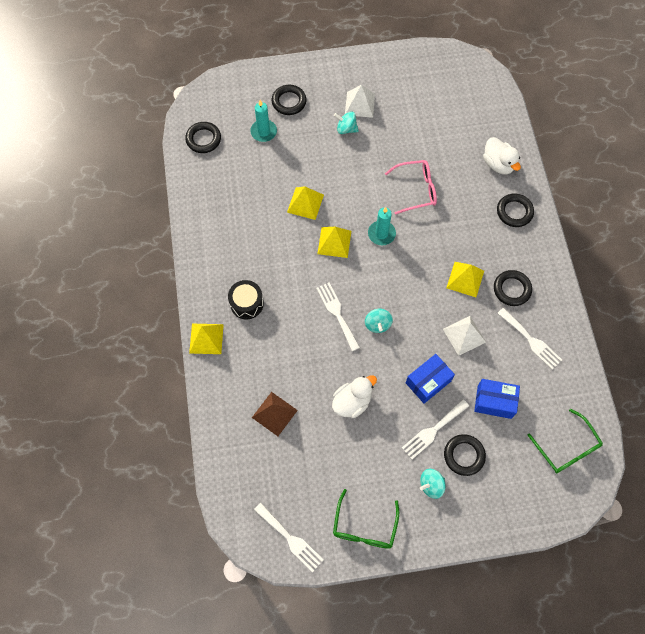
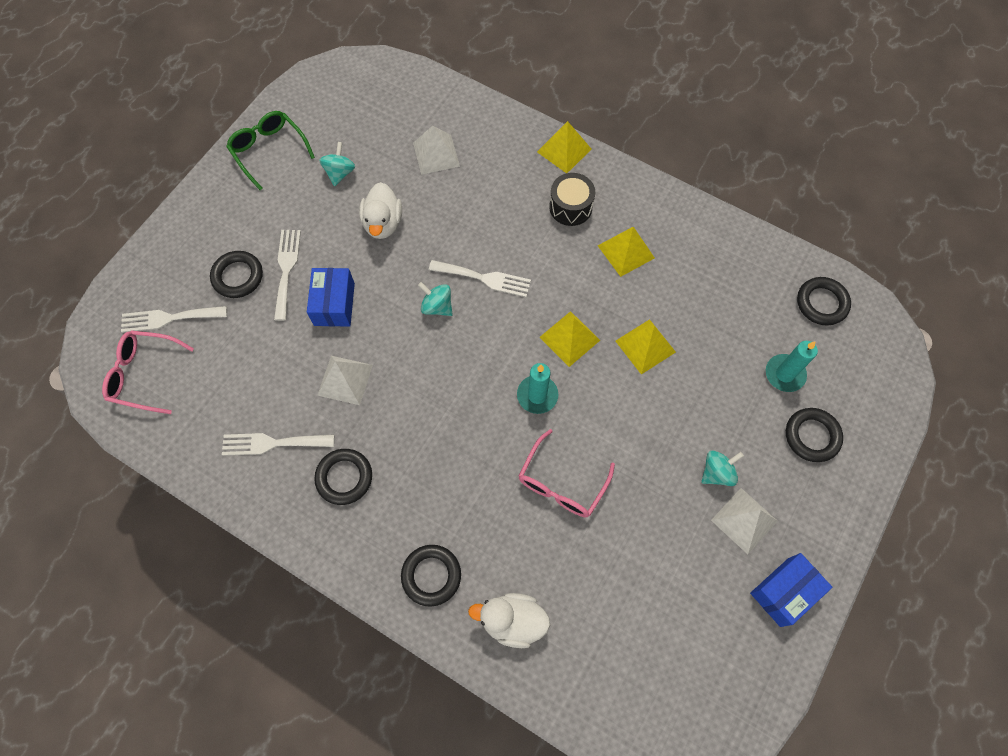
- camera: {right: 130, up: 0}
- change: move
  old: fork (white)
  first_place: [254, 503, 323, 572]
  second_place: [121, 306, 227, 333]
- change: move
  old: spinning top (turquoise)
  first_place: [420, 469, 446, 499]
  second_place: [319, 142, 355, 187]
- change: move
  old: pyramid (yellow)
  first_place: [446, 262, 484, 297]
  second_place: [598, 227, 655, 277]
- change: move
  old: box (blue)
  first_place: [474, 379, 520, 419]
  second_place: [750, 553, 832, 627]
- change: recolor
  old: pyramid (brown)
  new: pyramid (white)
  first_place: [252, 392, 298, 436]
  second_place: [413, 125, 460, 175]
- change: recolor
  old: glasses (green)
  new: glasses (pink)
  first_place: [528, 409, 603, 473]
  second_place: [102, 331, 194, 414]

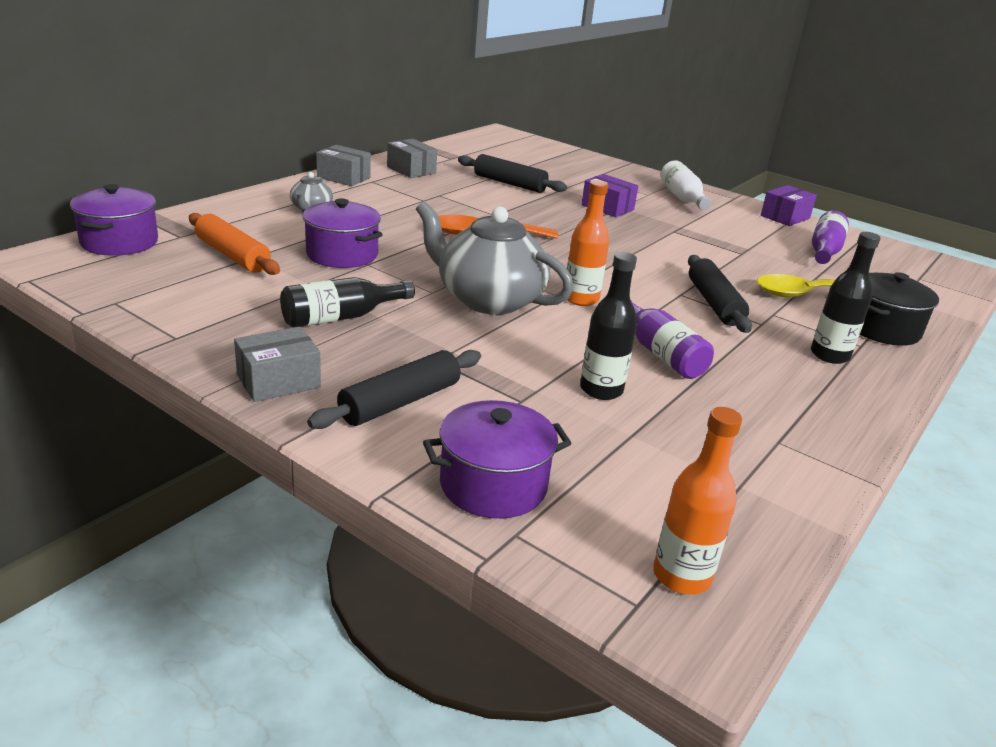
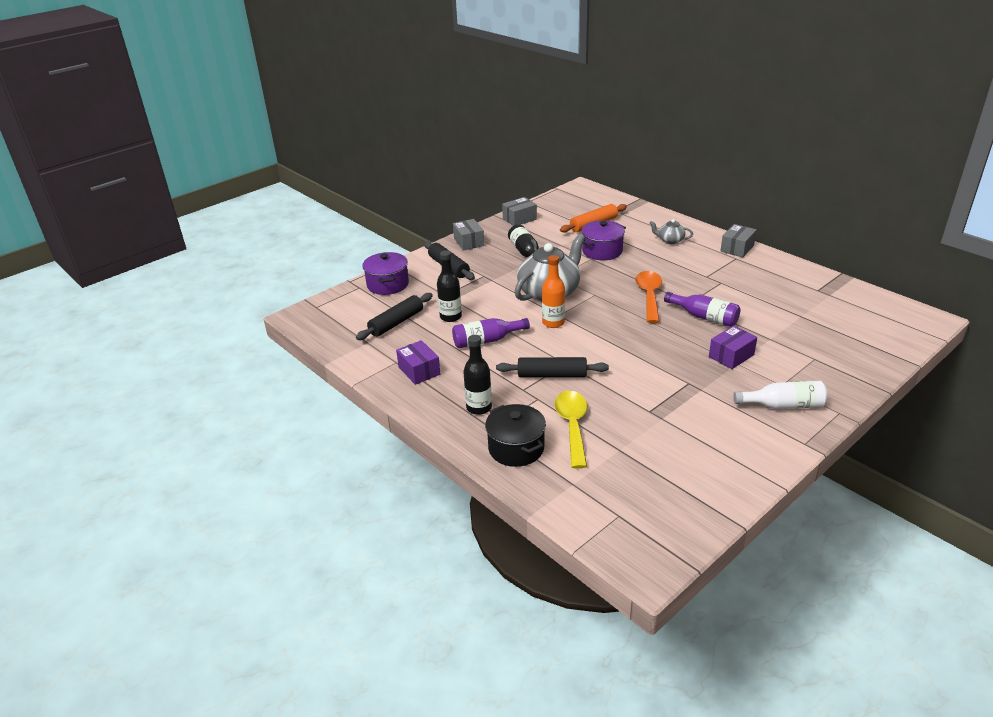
- camera: {right: 105, up: 5}
- change: delete
  old: pot (purple)
  first_place: [70, 184, 158, 256]
- change: delete
  old: bottle (orange)
  first_place: [653, 407, 742, 595]
- change: move
  old: box (grey)
  first_place: [387, 139, 437, 178]
  second_place: [502, 197, 537, 226]
- change: move
  old: rolling pin (black)
  first_place: [458, 154, 567, 193]
  second_place: [356, 293, 433, 340]
- change: move
  old: box (purple)
  first_place: [761, 185, 817, 226]
  second_place: [396, 340, 440, 385]
- change: move
  old: bottle (purple)
  first_place: [812, 211, 849, 264]
  second_place: [664, 292, 740, 327]

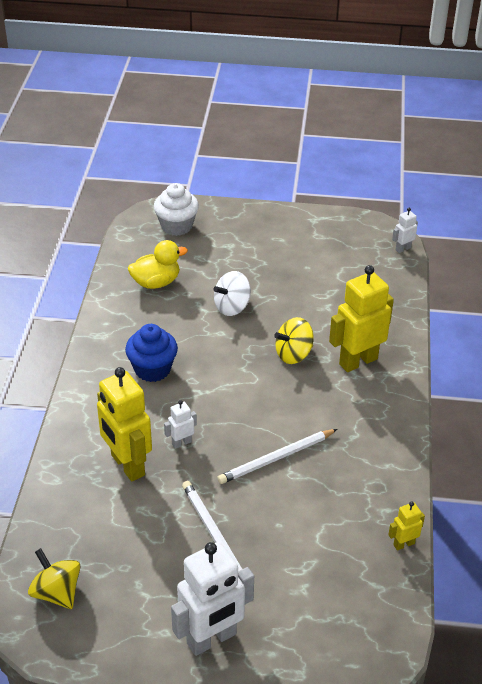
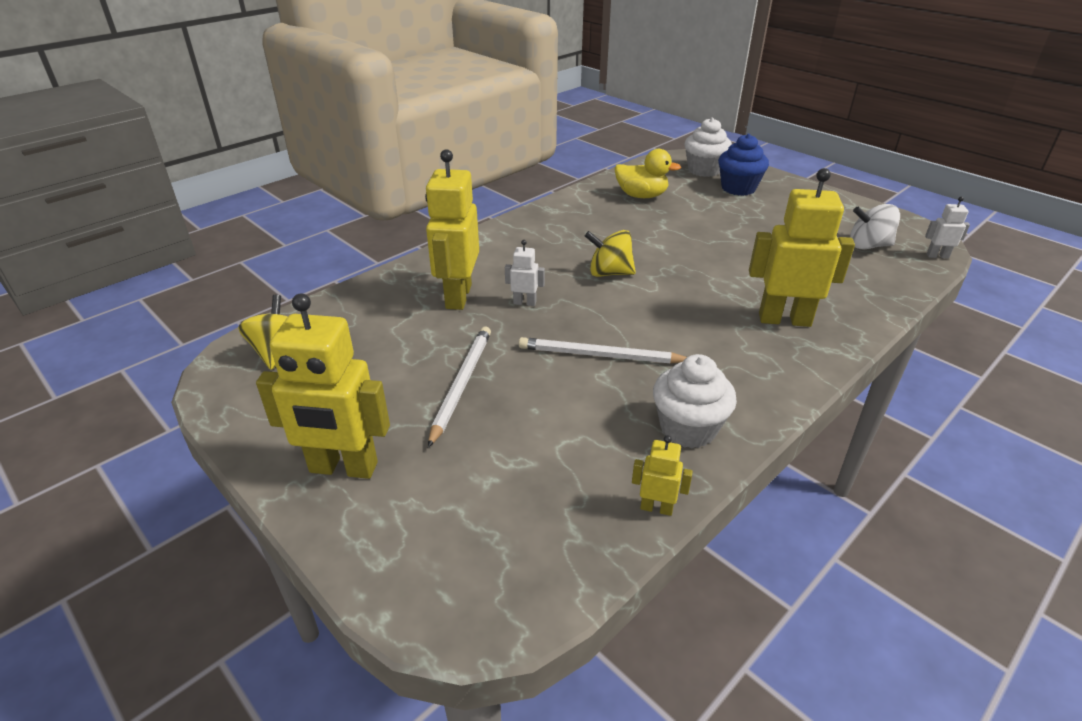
- camera: {right: 40, up: -5}
- change: insert
  new: cupcake (white)
  second_place: [653, 354, 737, 448]
- change: move
  old: cupcake (blue)
  first_place: [125, 324, 178, 382]
  second_place: [718, 134, 769, 196]
- change: move
  old: spinning top (white)
  first_place: [213, 271, 251, 316]
  second_place: [850, 204, 900, 250]
- change: move
  old: spinning top (yellow)
  first_place: [274, 317, 314, 364]
  second_place: [585, 230, 636, 277]
- change: recolor
  old: robot (white)
  new: robot (yellow)
  first_place: [171, 542, 254, 656]
  second_place: [256, 293, 390, 479]

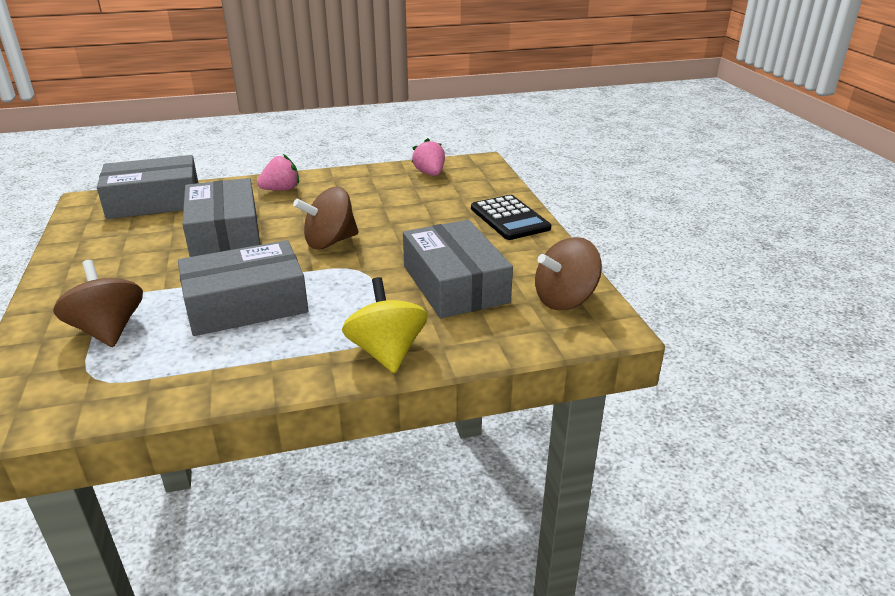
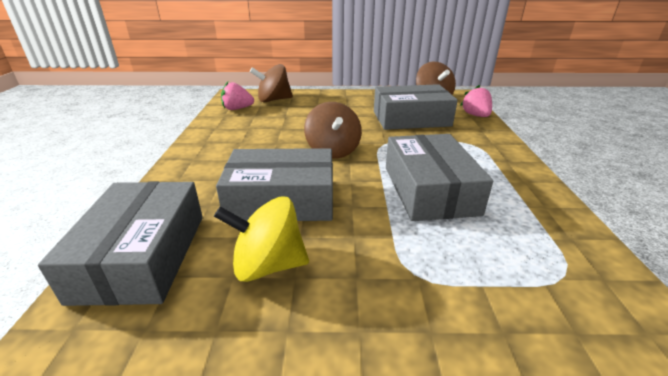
- camera: {right: -75, up: 0}
- change: delete
  old: calculator (black)
  first_place: [471, 195, 551, 240]
- change: move
  old: spinning top (brown)
  first_place: [53, 260, 143, 347]
  second_place: [250, 64, 293, 102]
- change: move
  old: strawberry (pink)
  first_place: [257, 154, 299, 191]
  second_place: [460, 85, 492, 117]
- change: move
  old: spinning top (yellow)
  first_place: [342, 277, 428, 373]
  second_place: [214, 196, 309, 282]

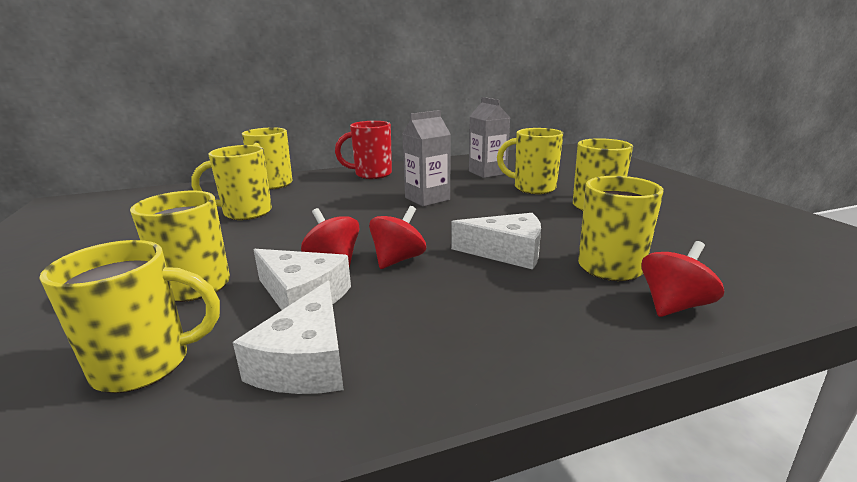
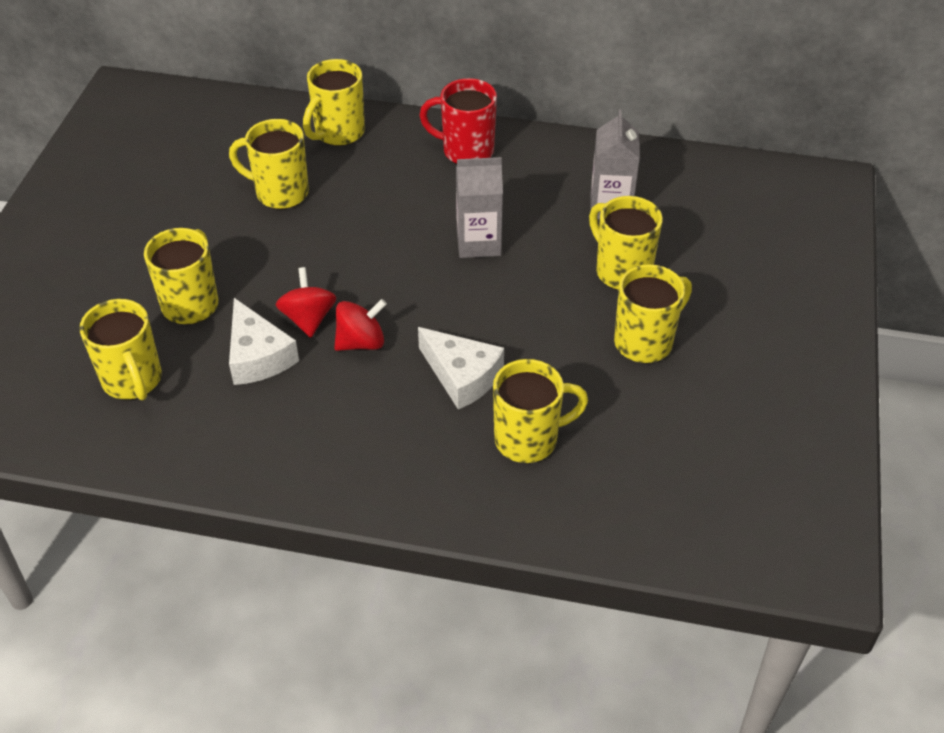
- camera: {right: 30, up: 25}
- change: delete
  old: cheese (white)
  first_place: [233, 281, 344, 394]
- change: delete
  old: spinning top (red)
  first_place: [641, 241, 724, 317]
- change: rotate
  old: mug (yellow)
  first_place: [40, 240, 220, 393]
  second_place: [80, 299, 162, 401]
  degrees: 45

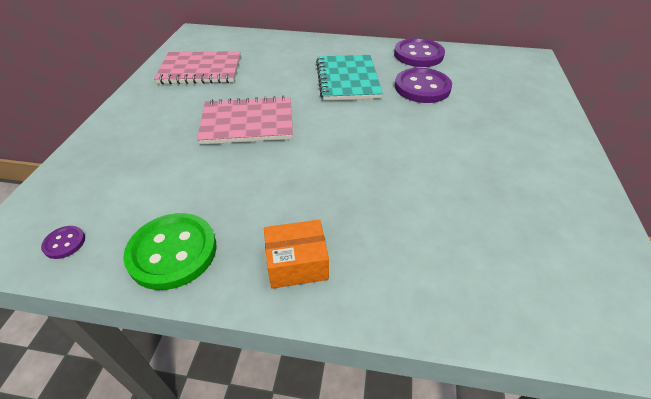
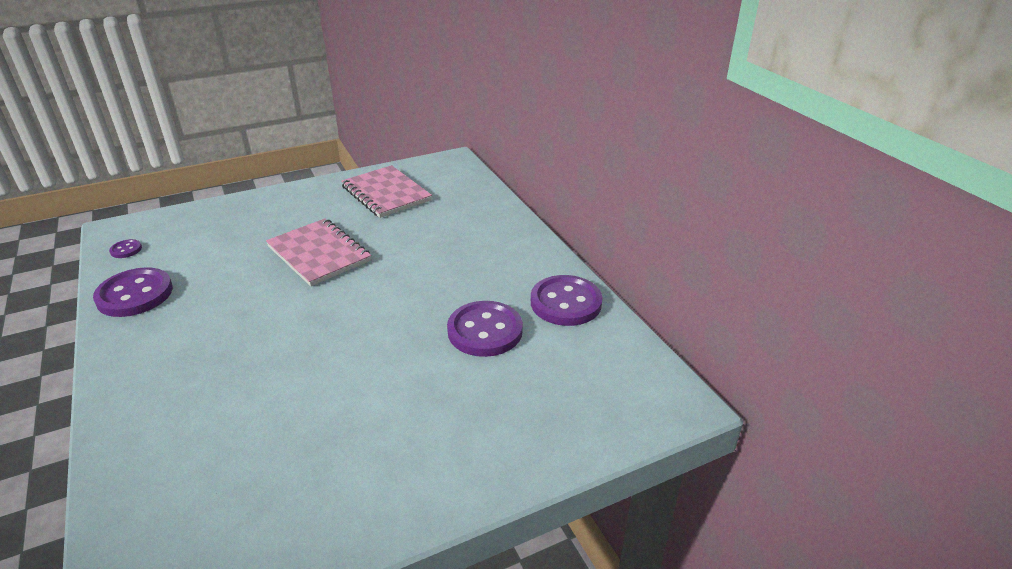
- camera: {right: 55, up: -10}
- change: delete
  old: box (orange)
  first_place: [264, 220, 329, 289]
- change: delete
  old: notebook (turquoise)
  first_place: [316, 55, 383, 101]
- change: recolor
  old: button (green)
  new: button (purple)
  first_place: [123, 213, 217, 290]
  second_place: [93, 267, 173, 317]

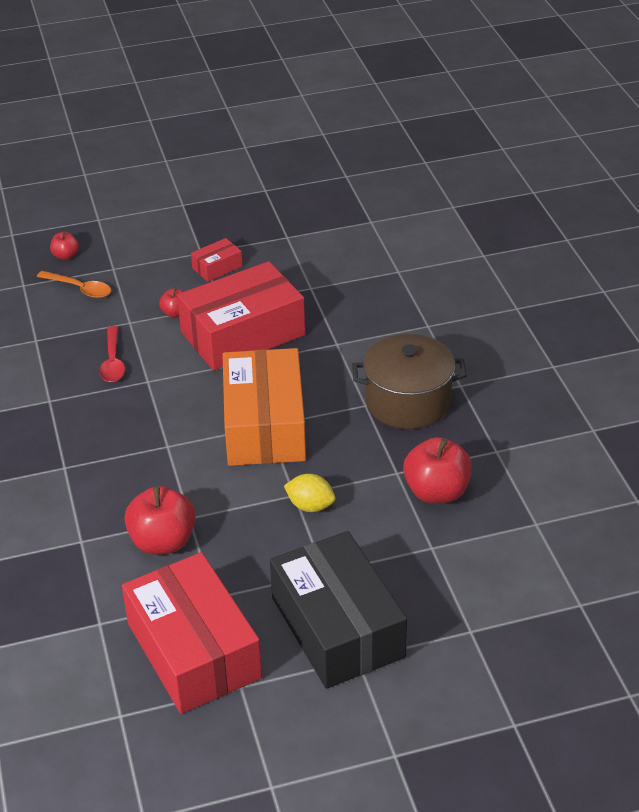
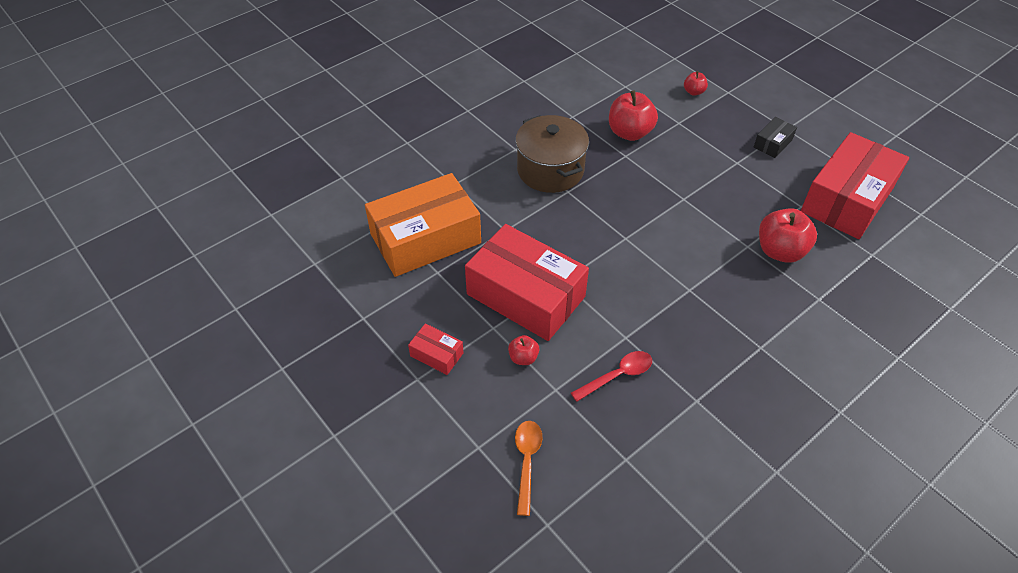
- camera: {right: -115, up: 10}
- change: delete
  old: lemon (yellow)
  first_place: [284, 474, 336, 512]
- change: move
  old: apple (red)
  first_place: [50, 231, 79, 260]
  second_place: [684, 71, 708, 96]
- change: move
  old: box (orange)
  first_place: [222, 348, 306, 466]
  second_place: [365, 173, 481, 277]
- change: resize
  old: box (black)
  first_place: [270, 531, 407, 689]
  second_place: [754, 117, 797, 158]
  factor: 0.42

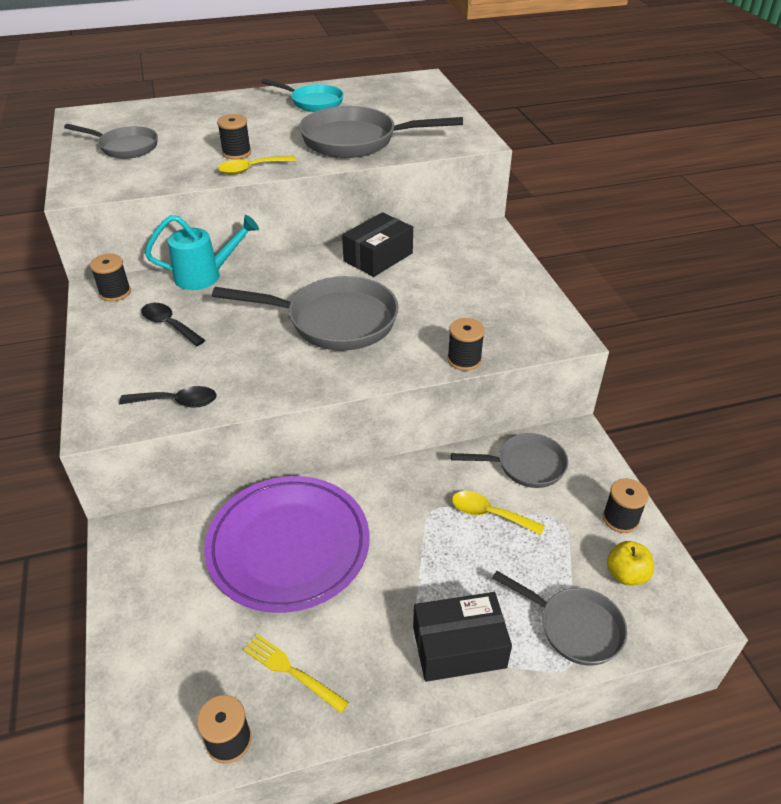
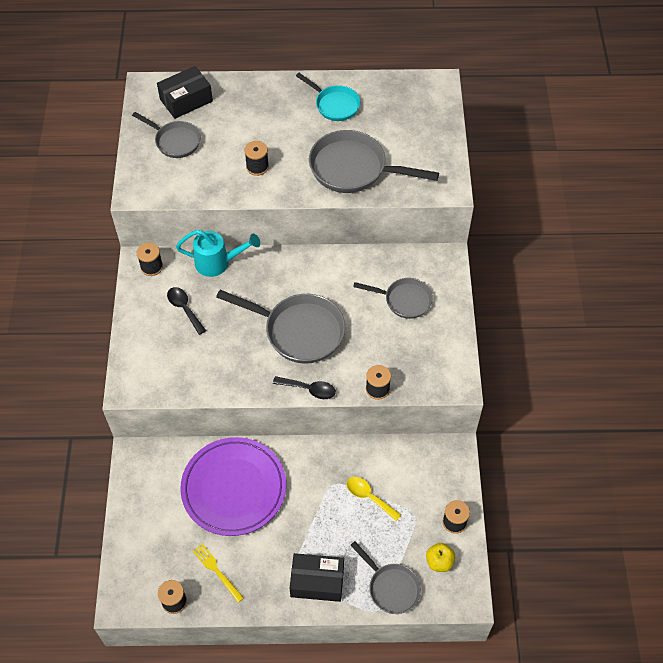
- camera: {right: 15, up: 15}
- change: delete
  old: spoon (yellow)
  first_place: [218, 156, 296, 174]
- change: move
  old: spoon (black)
  first_place: [119, 386, 217, 408]
  second_place: [273, 376, 336, 399]
- change: move
  old: box (black)
  first_place: [342, 212, 413, 277]
  second_place: [157, 66, 213, 119]
- change: move
  old: pan (grey)
  first_place: [451, 433, 568, 488]
  second_place: [353, 278, 433, 319]

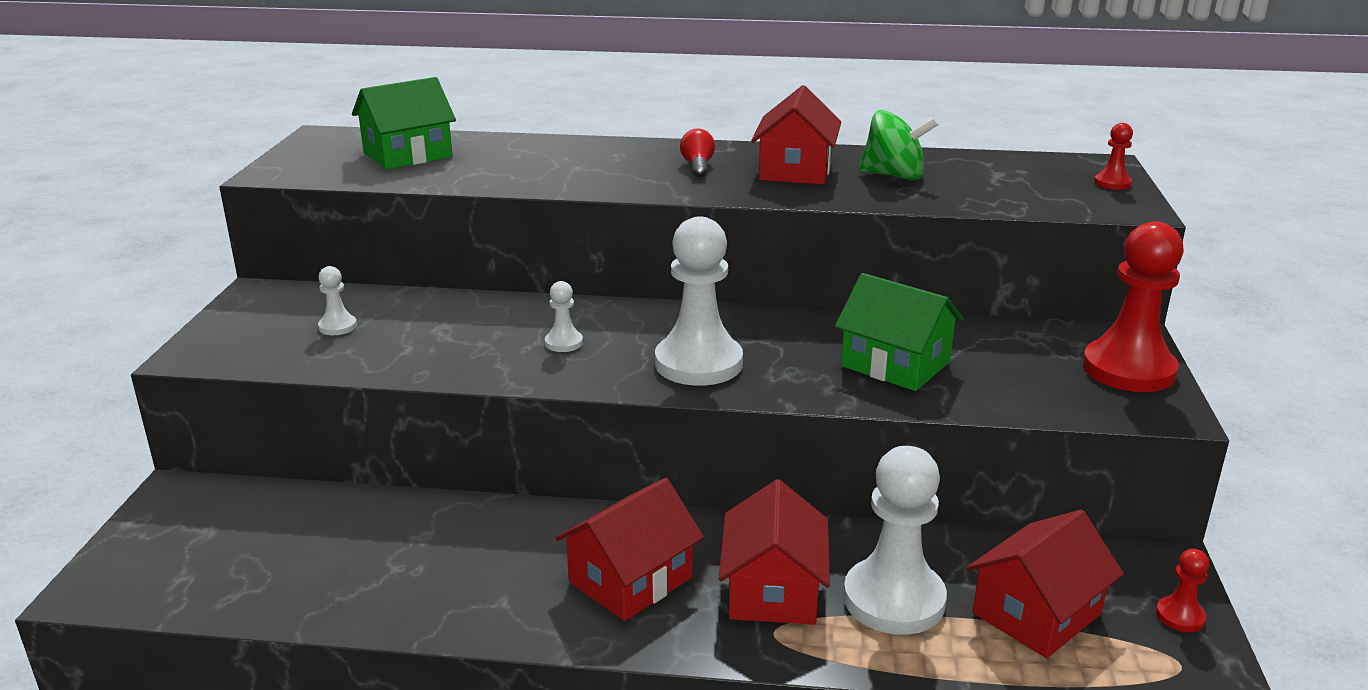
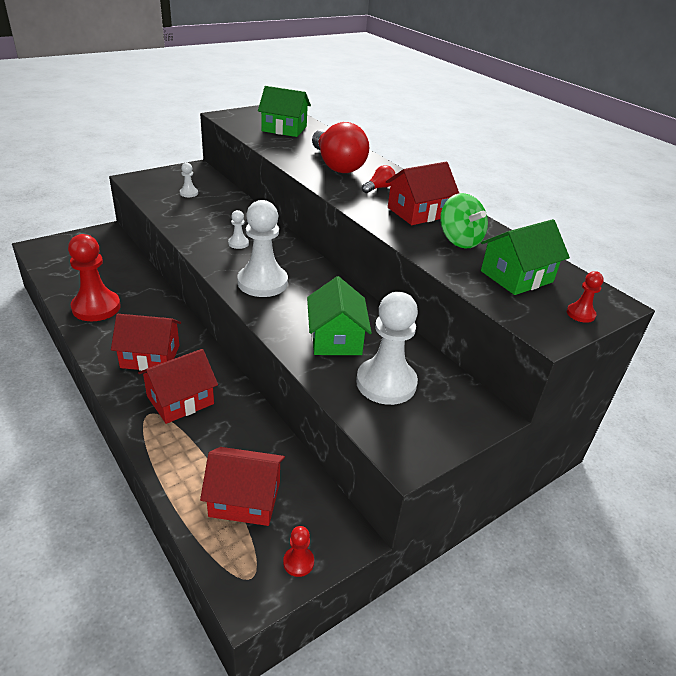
- camera: {right: 45, up: 10}
- change: insert
  new: light bulb (red)
  second_place: [312, 122, 369, 173]
- change: insert
  new: house (green)
  second_place: [481, 219, 570, 295]
- change: move
  old: pawn (white)
  first_place: [843, 446, 947, 635]
  second_place: [356, 292, 418, 405]
- change: move
  old: pawn (red)
  first_place: [1082, 221, 1184, 392]
  second_place: [68, 234, 121, 321]

